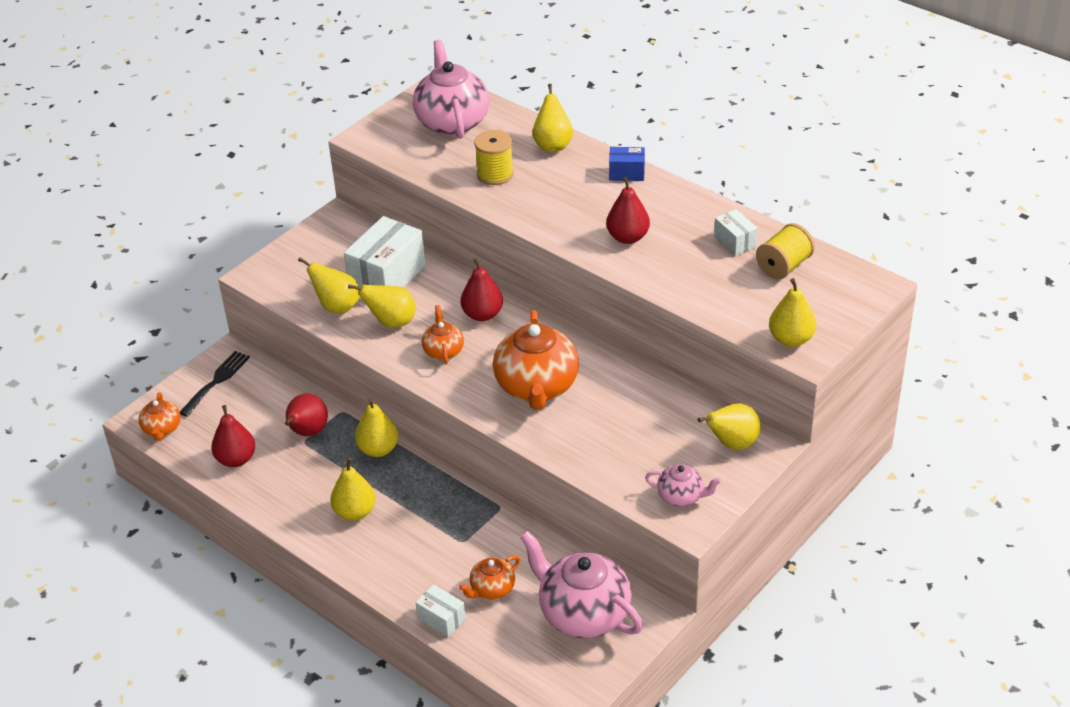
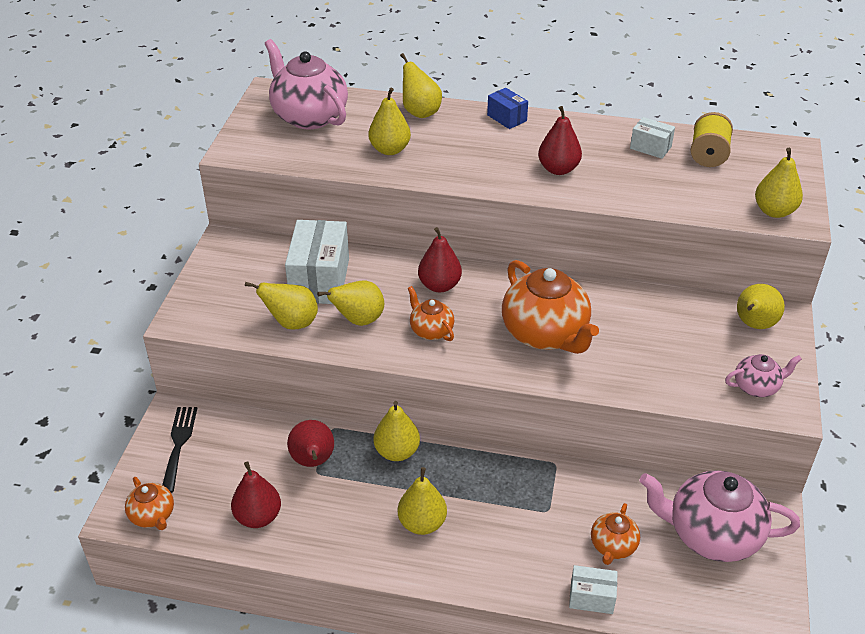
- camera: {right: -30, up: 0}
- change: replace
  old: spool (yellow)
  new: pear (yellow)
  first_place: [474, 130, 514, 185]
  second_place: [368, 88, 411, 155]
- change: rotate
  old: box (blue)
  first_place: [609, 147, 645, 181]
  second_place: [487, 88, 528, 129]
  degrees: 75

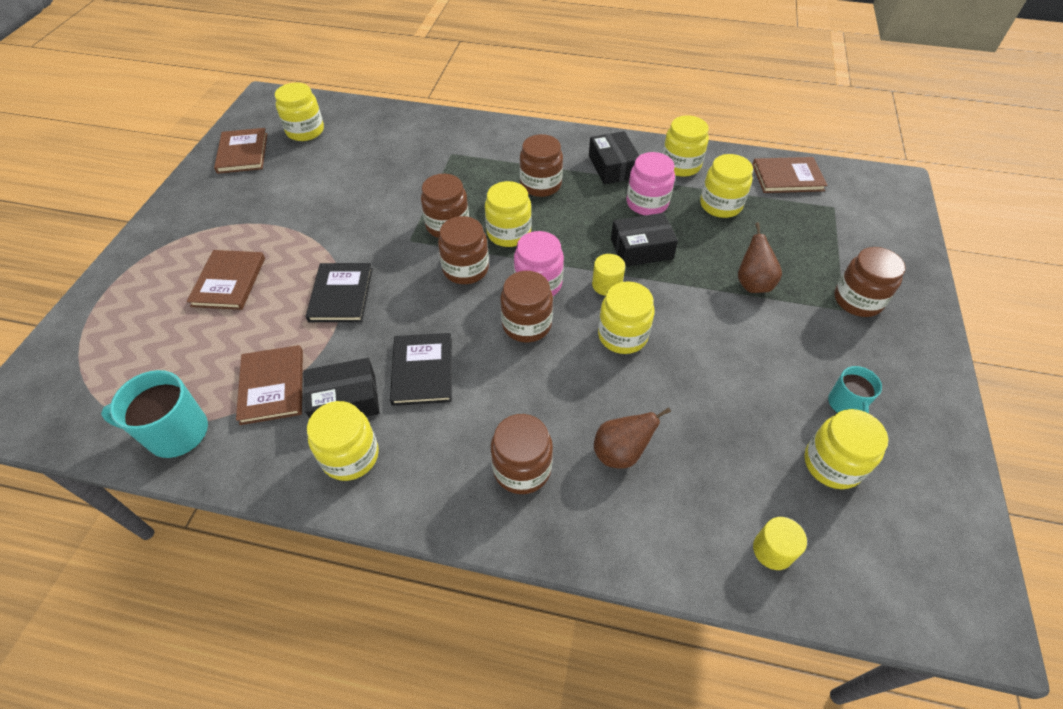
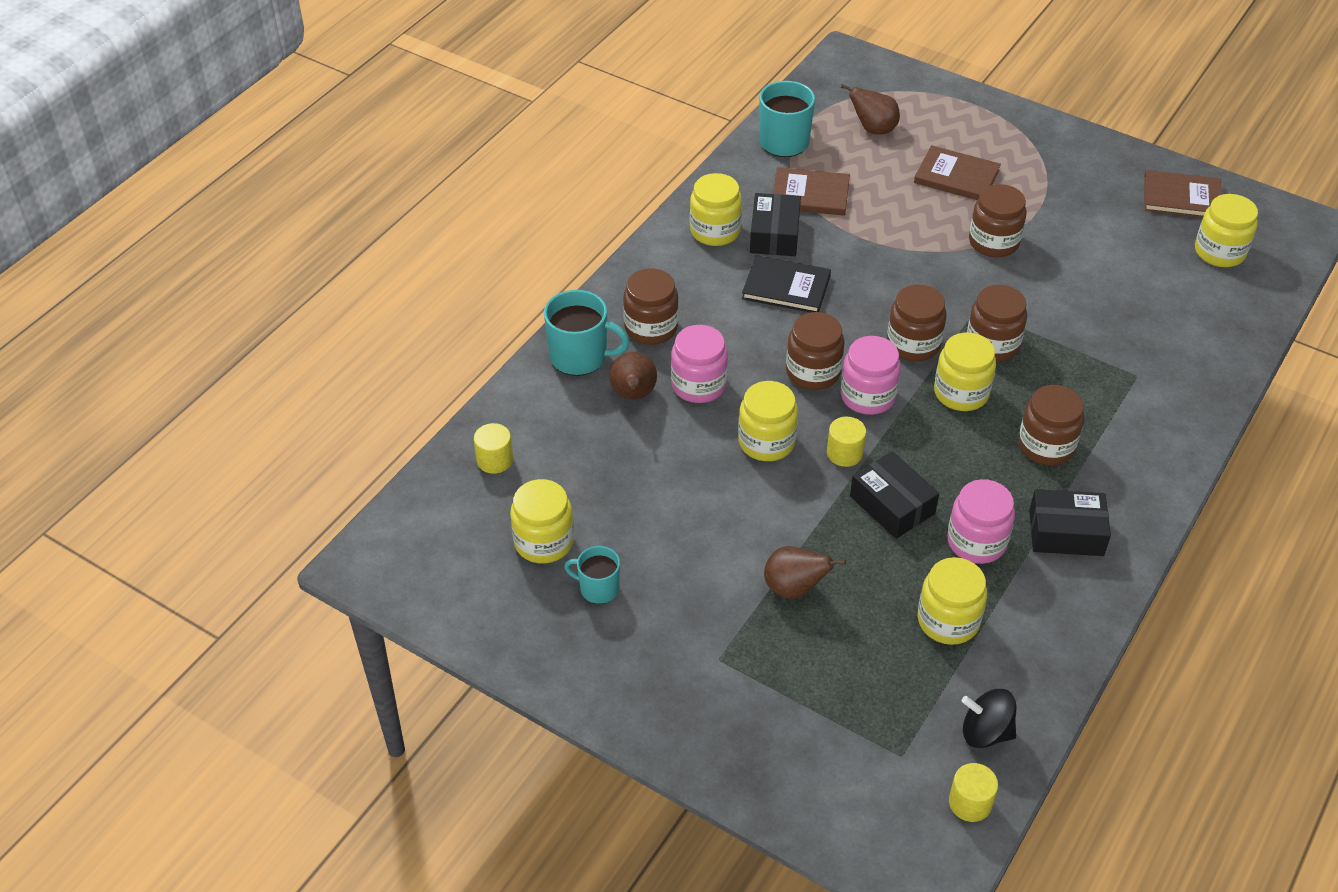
- camera: {right: 110, up: -5}
- change: delete
  old: book (black)
  first_place: [306, 263, 373, 322]
- change: delete
  old: jar (yellow)
  first_place: [662, 115, 709, 177]
- change: insert
  new: mug (turquoise)
  second_place: [544, 290, 630, 376]
- change: insert
  new: jar (pink)
  second_place: [671, 325, 728, 403]
- change: insert
  new: pear (brown)
  second_place: [841, 84, 900, 135]
- change: insert
  new: cylinder (yellow)
  second_place: [949, 763, 998, 822]
- change: move
  old: jar (brown)
  first_place: [834, 247, 906, 317]
  second_place: [969, 184, 1027, 257]
- change: replace
  old: book (brown)
  new: spinning top (black)
  first_place: [752, 157, 828, 193]
  second_place: [961, 689, 1016, 748]
- change: rotate
  old: box (black)
  first_place: [611, 213, 678, 267]
  second_place: [850, 451, 939, 539]
  degrees: -45

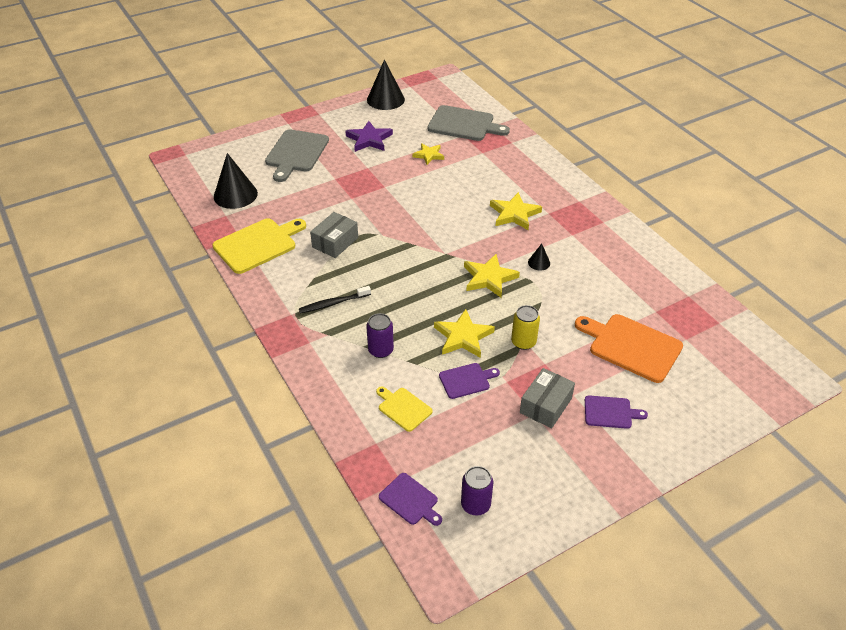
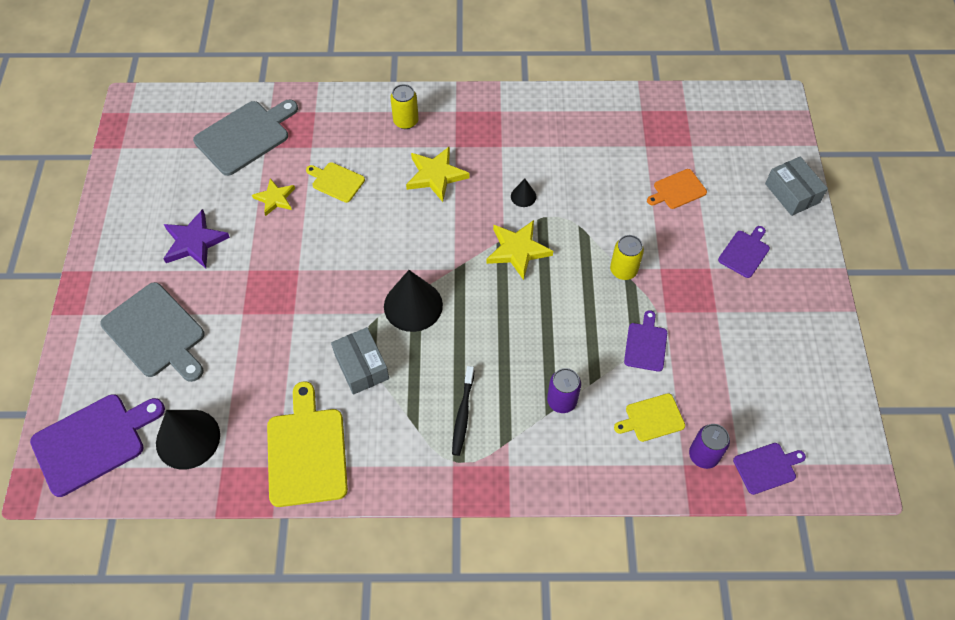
- camera: {right: -60, up: 15}
- change: delete
  old: star (yellow)
  first_place: [434, 309, 495, 358]
- change: insert
  new: cutting board (purple)
  second_place: [30, 394, 165, 497]
- change: insert
  new: cutting board (yellow)
  second_place: [306, 162, 365, 203]
- change: insert
  new: can (yellow)
  second_place: [390, 84, 419, 129]
- change: move
  old: cone (black)
  first_place: [367, 60, 405, 110]
  second_place: [384, 270, 443, 332]
- change: move
  old: can (purple)
  first_place: [461, 466, 493, 515]
  second_place: [689, 424, 730, 469]
- change: move
  old: box (grey)
  first_place: [520, 368, 575, 429]
  second_place: [765, 156, 828, 216]
- change: resize
  old: cutting board (orange)
  first_place: [575, 314, 683, 383]
  second_place: [647, 169, 707, 209]
  factor: 0.54

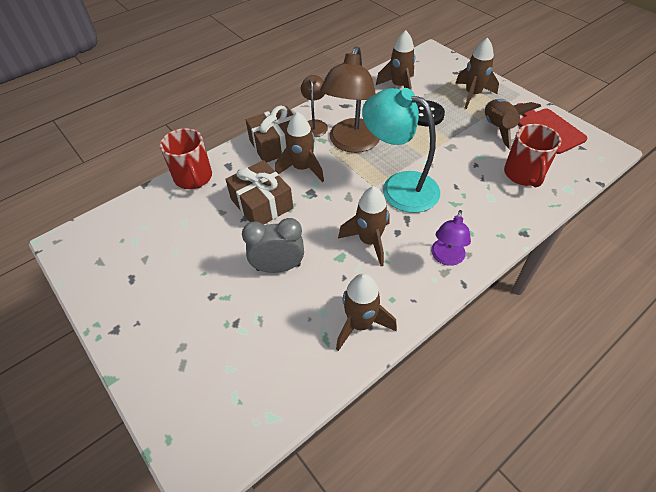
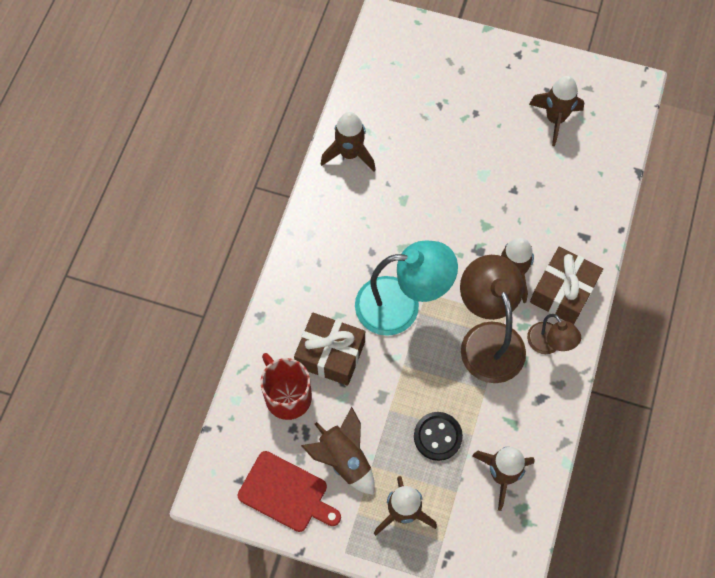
- camera: {right: 145, up: 15}
- change: delete
  old: mug (red)
  first_place: [160, 128, 212, 189]
- change: delete
  old: clock (grey)
  first_place: [242, 218, 304, 273]
- change: delete
  old: lamp (purple)
  first_place: [431, 210, 471, 266]
- change: move
  old: gift (brown)
  first_place: [225, 160, 293, 225]
  second_place: [294, 312, 365, 386]
- change: move
  old: rocket (brown)
  first_place: [338, 186, 390, 266]
  second_place: [529, 76, 585, 146]

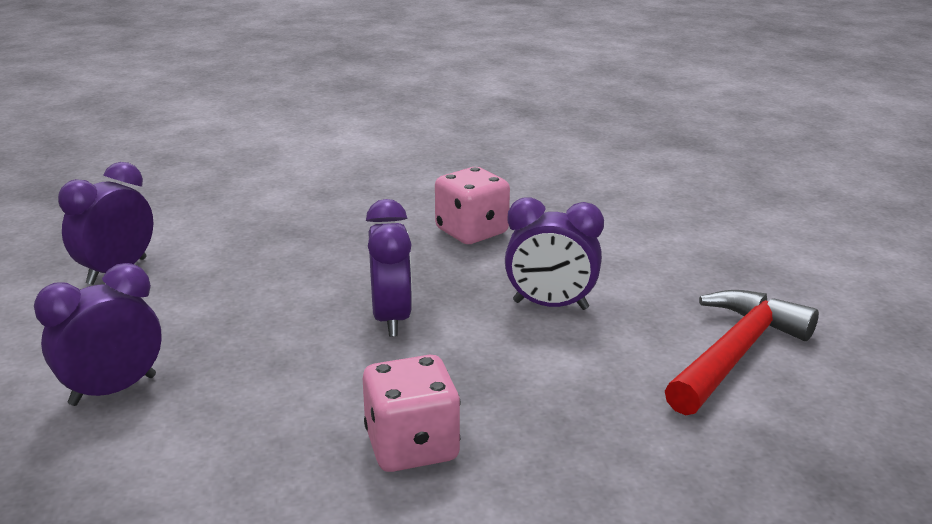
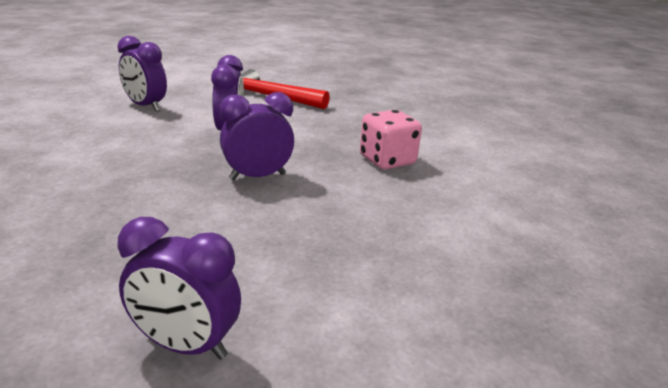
- camera: {right: -105, up: 0}
- change: delete
  old: dice (pink)
  first_place: [435, 167, 510, 244]
- change: move
  old: clock (purple)
  first_place: [34, 263, 162, 406]
  second_place: [117, 36, 167, 112]

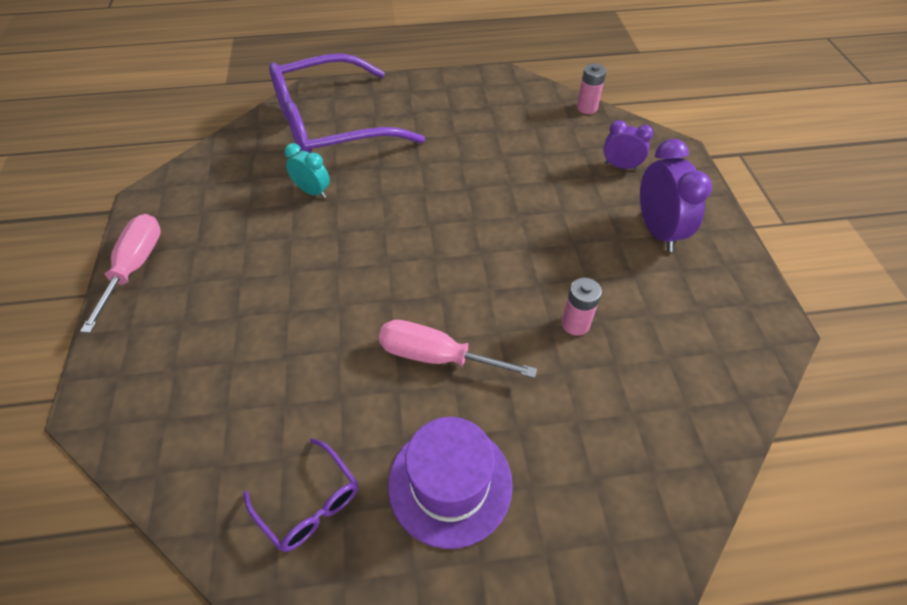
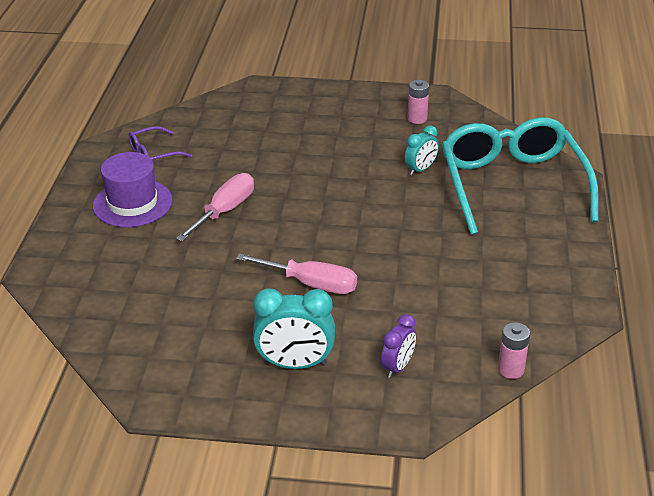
- camera: {right: 105, up: -15}
- change: move
  old: screwdriver (pink)
  first_place: [80, 214, 161, 333]
  second_place: [236, 253, 357, 294]
- change: move
  old: battery (pink)
  first_place: [561, 278, 602, 336]
  second_place: [408, 80, 429, 124]
- change: recolor
  old: glasses (purple)
  new: glasses (turquoise)
  first_place: [269, 53, 425, 153]
  second_place: [442, 117, 599, 235]
- change: recolor
  old: clock (purple)
  new: clock (turquoise)
  first_place: [640, 139, 712, 252]
  second_place: [253, 288, 335, 369]

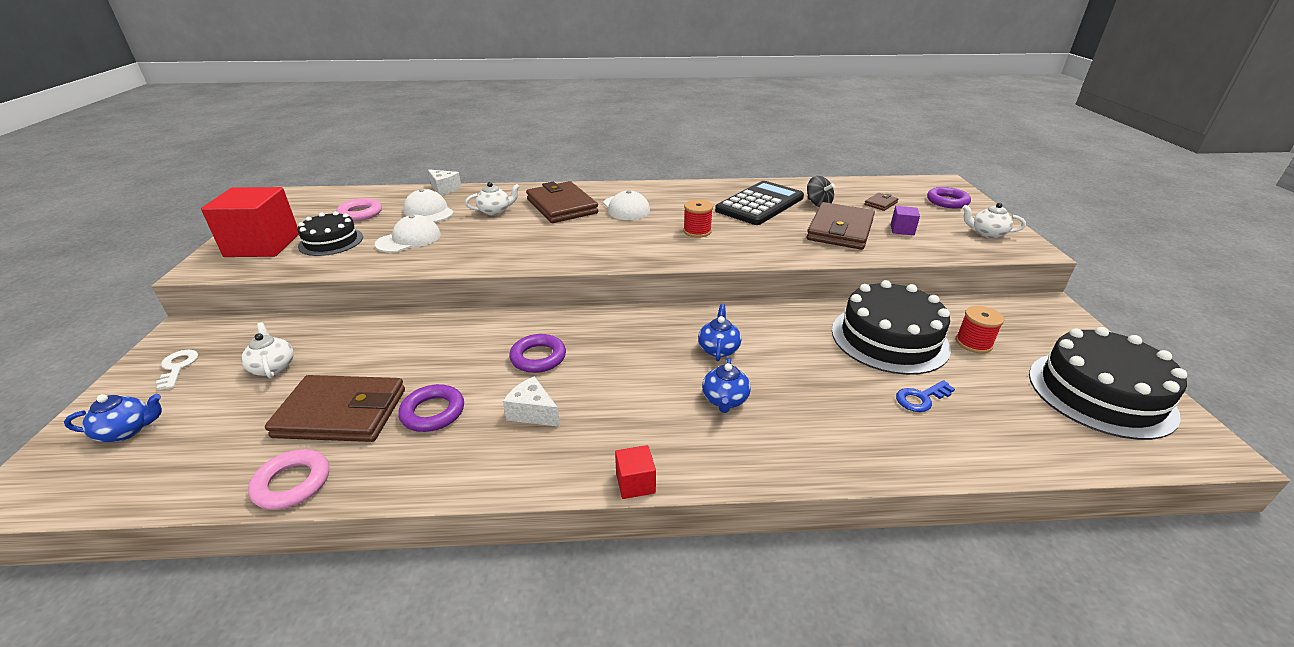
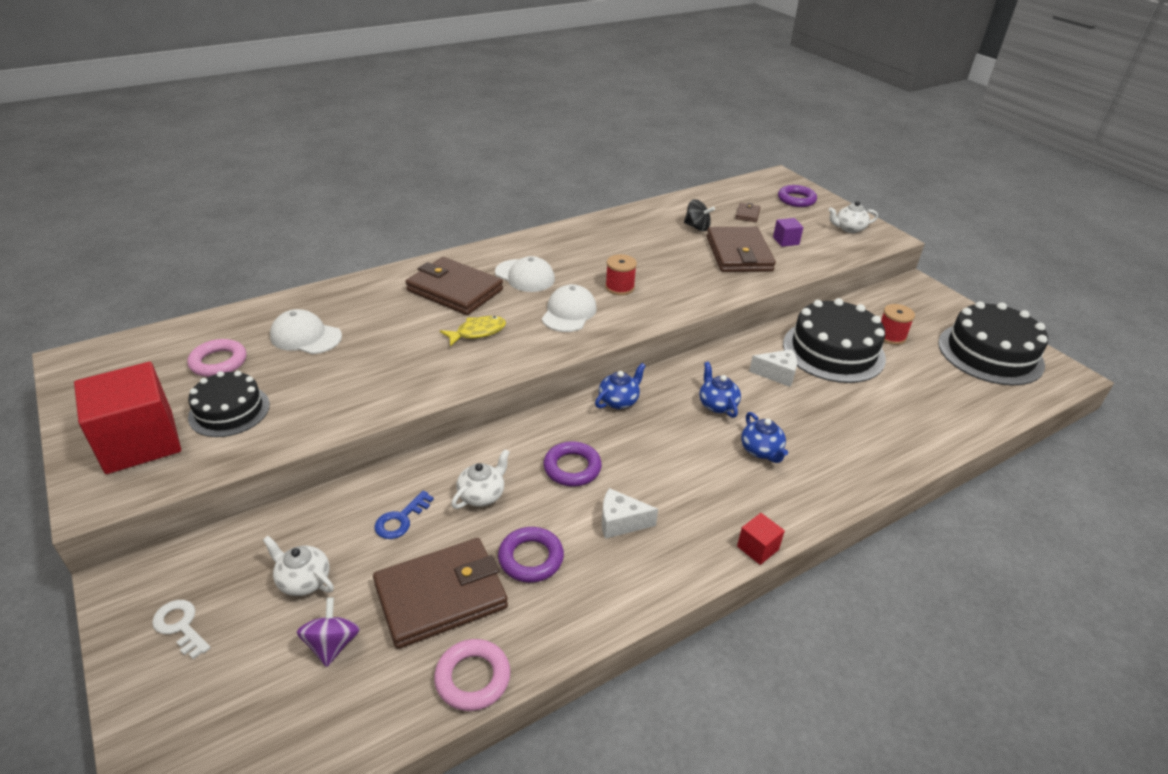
- camera: {right: -30, up: 5}
- change: delete
  old: calculator (black)
  first_place: [715, 181, 804, 225]
- change: insert
  new: spinning top (purple)
  second_place: [297, 598, 360, 667]
- change: insert
  new: fish (yellow)
  second_place: [440, 316, 506, 347]
- change: move
  old: teapot (blue)
  first_place: [64, 394, 162, 442]
  second_place: [595, 363, 646, 409]
- change: move
  old: cap (white)
  first_place: [375, 215, 441, 253]
  second_place: [542, 284, 597, 332]
- change: move
  old: cheese (white)
  first_place: [428, 169, 461, 195]
  second_place: [749, 349, 797, 387]
- change: move
  old: teapot (white)
  first_place: [465, 182, 520, 215]
  second_place: [451, 449, 510, 509]
- change: move
  old: key (blue)
  first_place: [896, 380, 955, 412]
  second_place: [374, 491, 434, 539]

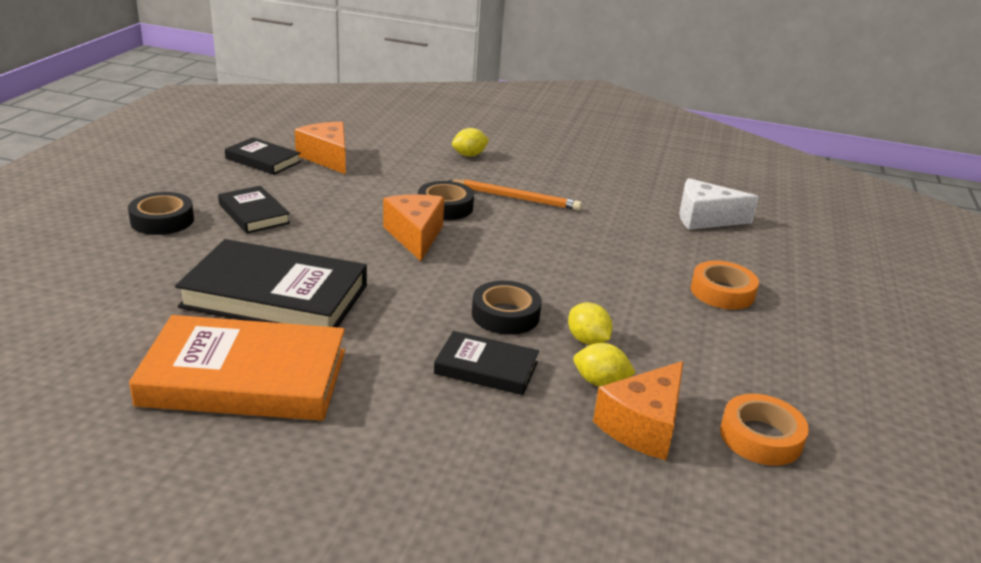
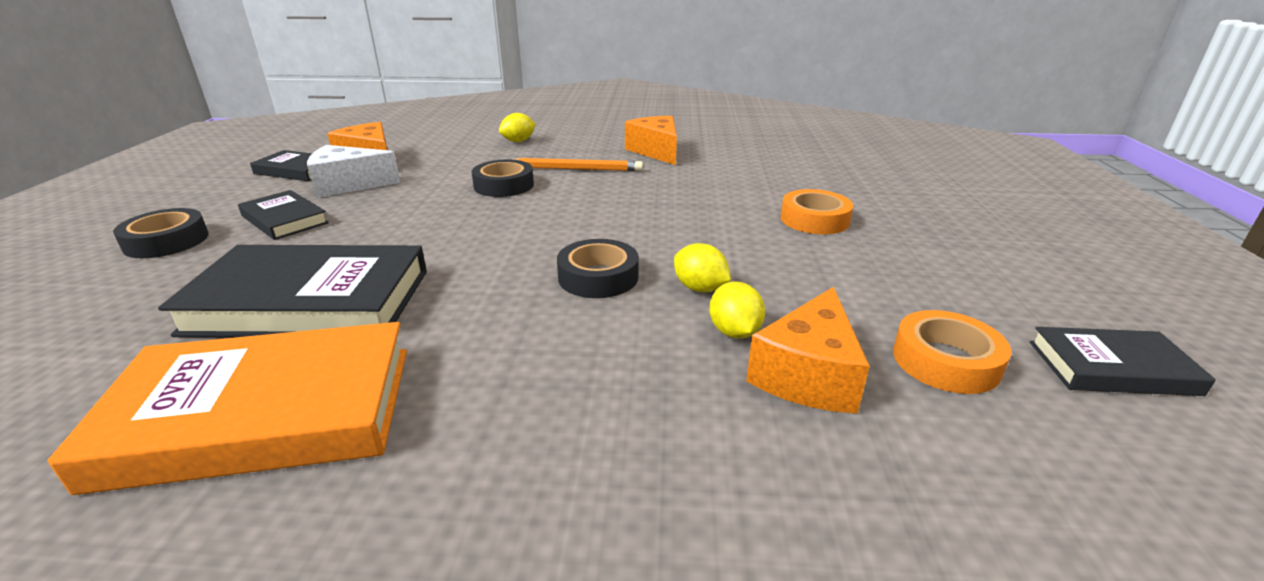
- camera: {right: -10, up: 0}
- change: move
  old: cheese (orange)
  first_place: [383, 194, 444, 261]
  second_place: [625, 116, 677, 165]
- change: move
  old: book (black)
  first_place: [434, 331, 539, 395]
  second_place: [1030, 327, 1216, 396]
- change: move
  old: cheese (white)
  first_place: [679, 178, 758, 230]
  second_place: [307, 145, 400, 198]
- change: rotate
  old: lemon (yellow)
  first_place: [573, 343, 636, 387]
  second_place: [709, 281, 765, 339]
  degrees: 75

